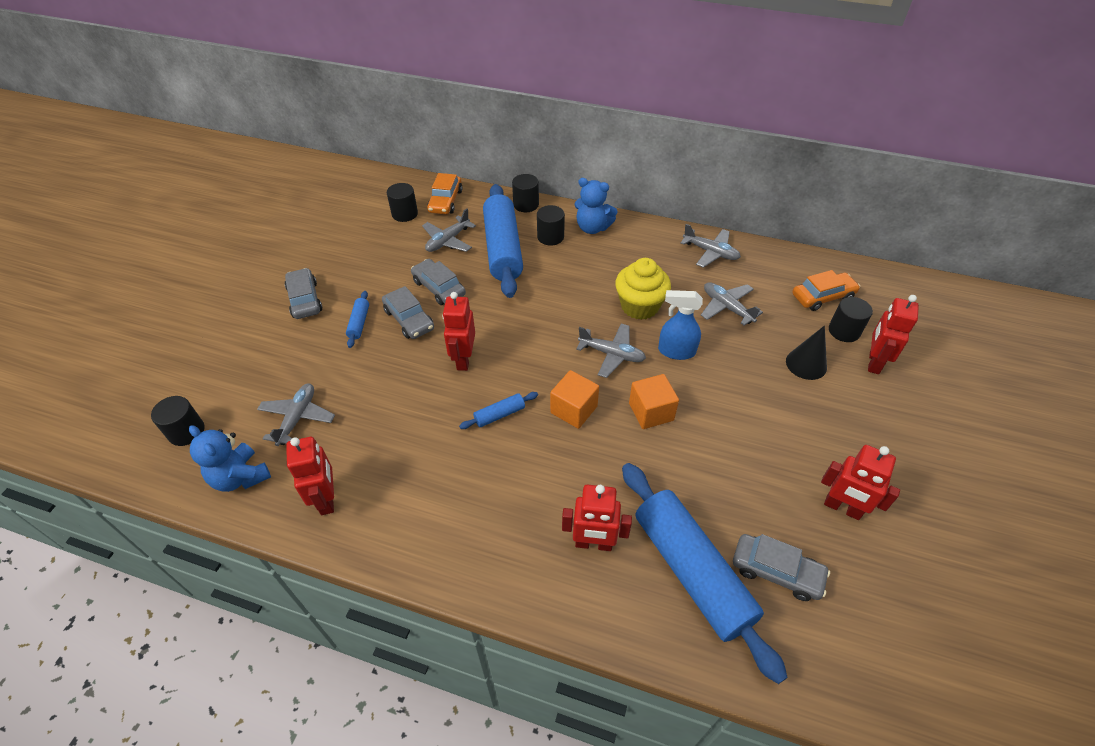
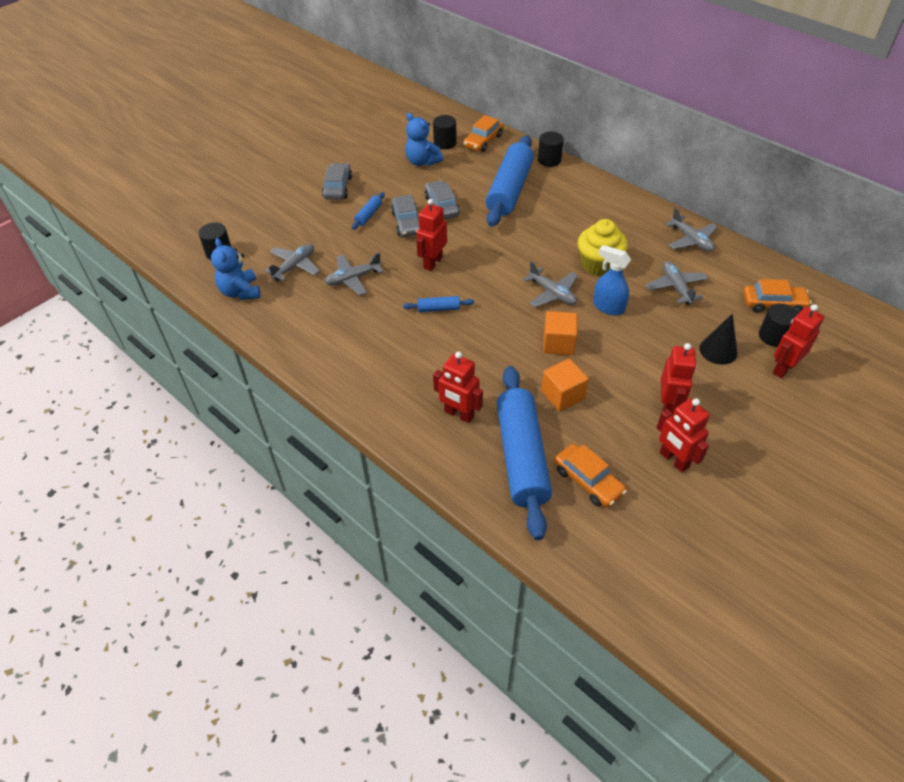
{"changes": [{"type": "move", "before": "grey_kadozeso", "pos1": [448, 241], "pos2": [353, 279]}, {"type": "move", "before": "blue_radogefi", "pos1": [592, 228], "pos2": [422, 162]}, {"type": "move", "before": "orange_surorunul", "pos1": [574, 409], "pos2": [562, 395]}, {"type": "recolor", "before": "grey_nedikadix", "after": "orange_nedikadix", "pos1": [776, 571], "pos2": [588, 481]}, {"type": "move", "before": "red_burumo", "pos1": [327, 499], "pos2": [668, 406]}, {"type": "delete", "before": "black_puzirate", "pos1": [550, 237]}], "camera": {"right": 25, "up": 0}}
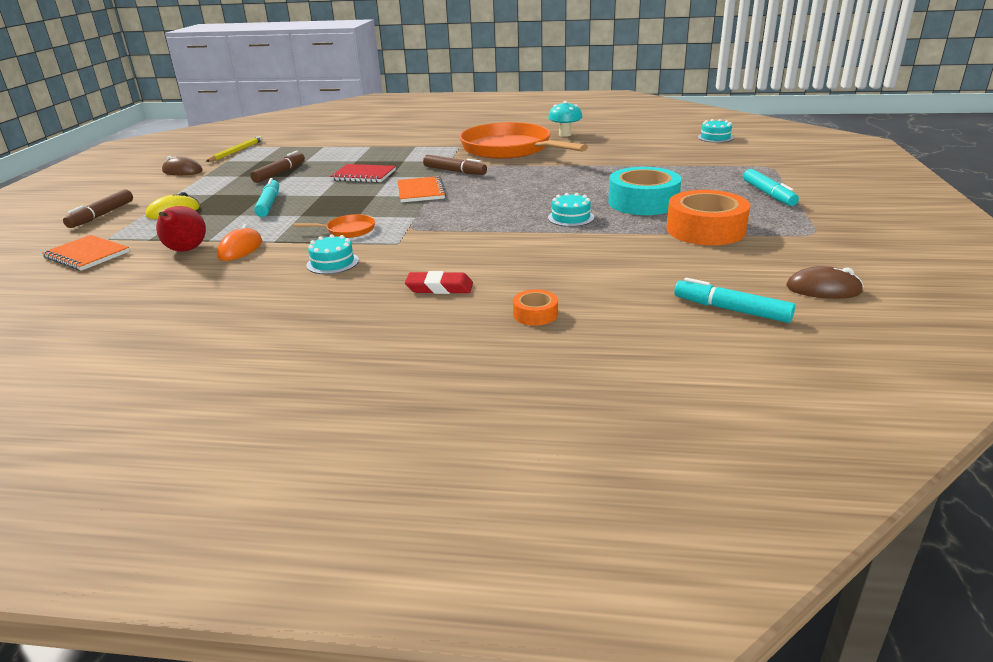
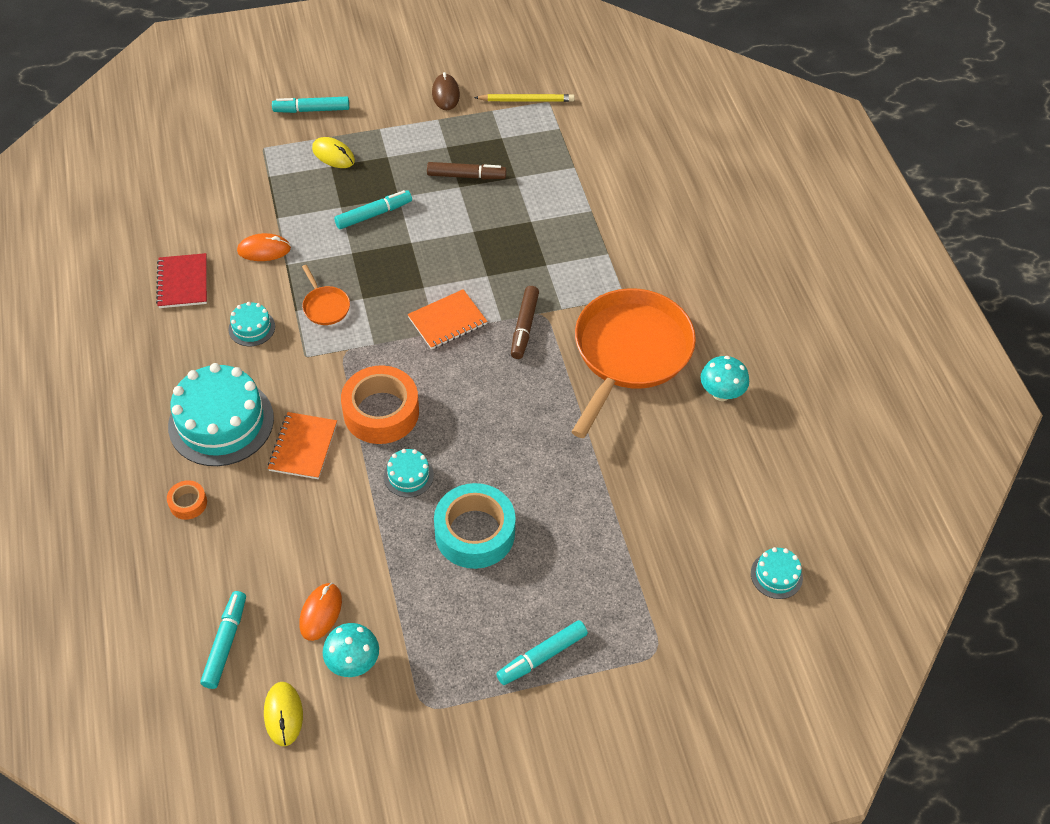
{"changes": [{"type": "move", "before": "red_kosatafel", "pos1": [364, 175], "pos2": [183, 282]}, {"type": "replace", "before": "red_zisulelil", "after": "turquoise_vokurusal", "pos1": [439, 288], "pos2": [221, 422]}, {"type": "recolor", "before": "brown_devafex", "after": "yellow_devafex", "pos1": [823, 289], "pos2": [283, 714]}, {"type": "move", "before": "orange_kosatafel", "pos1": [87, 255], "pos2": [303, 447]}, {"type": "recolor", "before": "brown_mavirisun", "after": "turquoise_mavirisun", "pos1": [101, 215], "pos2": [311, 110]}, {"type": "insert", "after": "orange_devafex", "pos2": [321, 613]}, {"type": "insert", "after": "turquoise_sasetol", "pos2": [353, 662]}, {"type": "move", "before": "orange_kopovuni", "pos1": [705, 230], "pos2": [381, 412]}, {"type": "delete", "before": "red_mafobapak", "pos1": [185, 250]}], "camera": {"right": 65, "up": 25}}
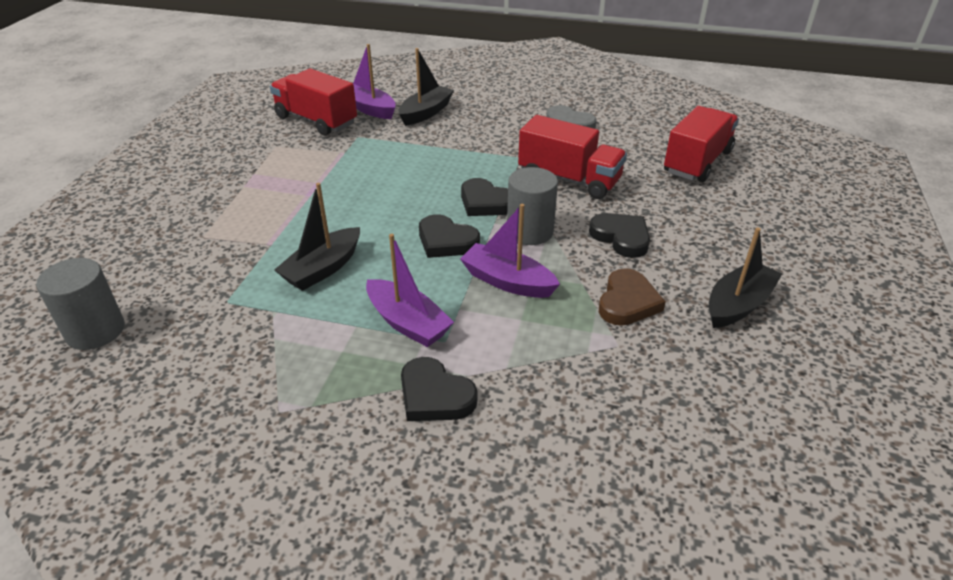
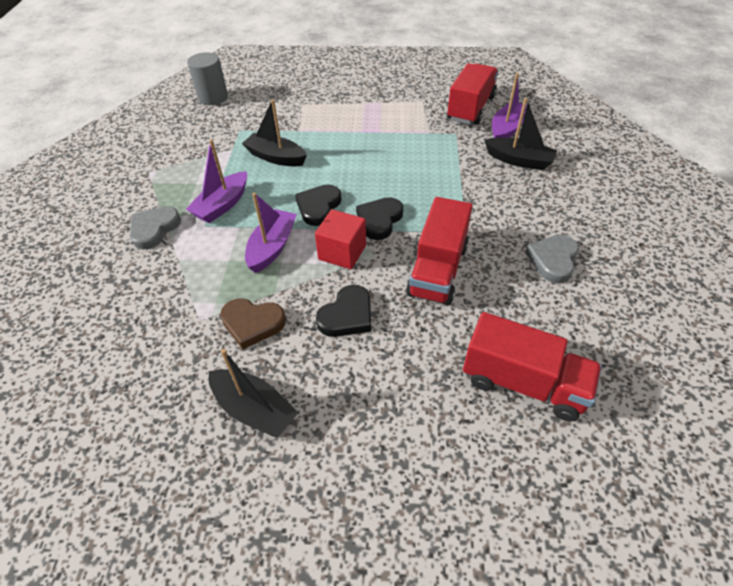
{"changes": [{"type": "recolor", "before": "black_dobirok", "after": "grey_dobirok", "pos1": [434, 395], "pos2": [154, 229]}, {"type": "replace", "before": "grey_puzirate", "after": "red_surorunul", "pos1": [530, 232], "pos2": [342, 252]}], "camera": {"right": 80, "up": 10}}
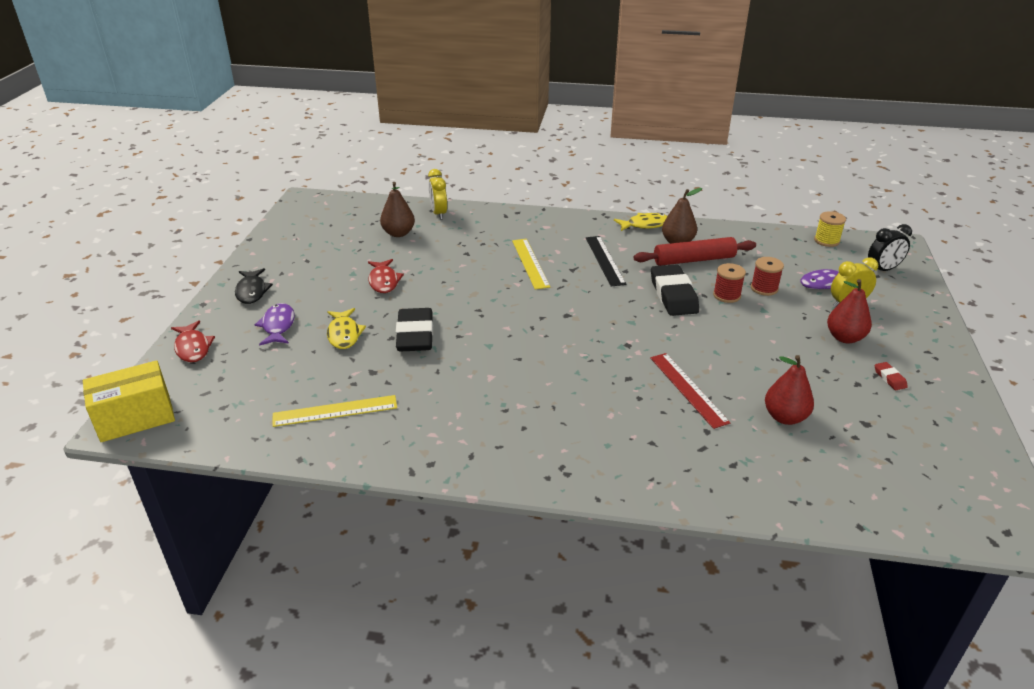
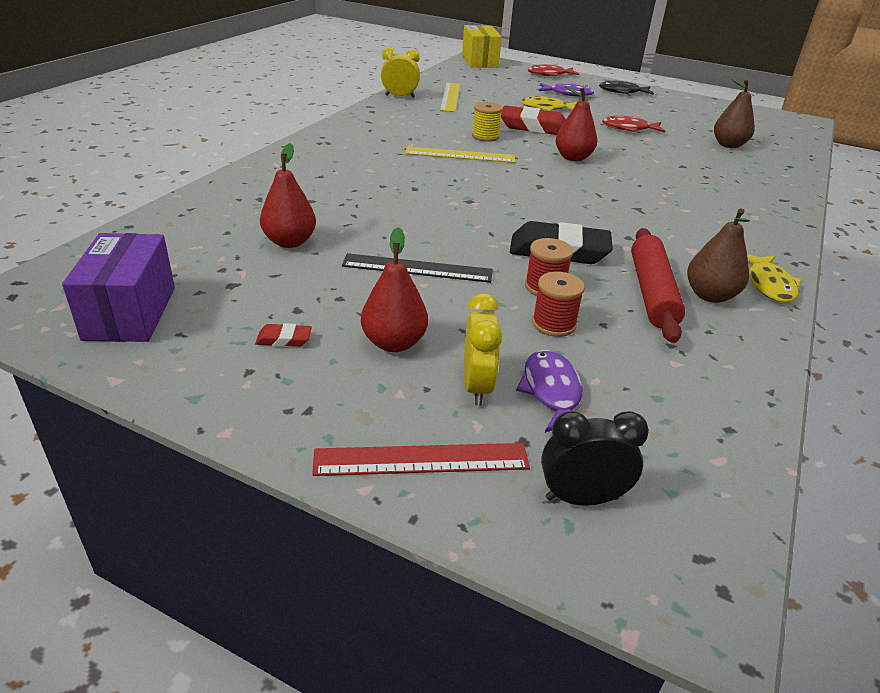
{"changes": [{"type": "insert", "after": "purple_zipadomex", "pos2": [130, 313]}, {"type": "move", "before": "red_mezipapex", "pos1": [688, 389], "pos2": [421, 460]}, {"type": "move", "before": "black_mezipapex", "pos1": [605, 260], "pos2": [417, 268]}, {"type": "move", "before": "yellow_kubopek", "pos1": [438, 213], "pos2": [400, 96]}, {"type": "move", "before": "yellow_mezipapex", "pos1": [530, 263], "pos2": [460, 155]}, {"type": "move", "before": "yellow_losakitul", "pos1": [826, 241], "pos2": [485, 136]}, {"type": "recolor", "before": "black_zisulelil", "after": "red_zisulelil", "pos1": [415, 335], "pos2": [534, 127]}, {"type": "rotate", "before": "black_kubopek", "pos1": [882, 270], "pos2": [581, 498], "turn": 90}, {"type": "insert", "after": "red_mafobapak", "pos2": [573, 158]}], "camera": {"right": 105, "up": 0}}
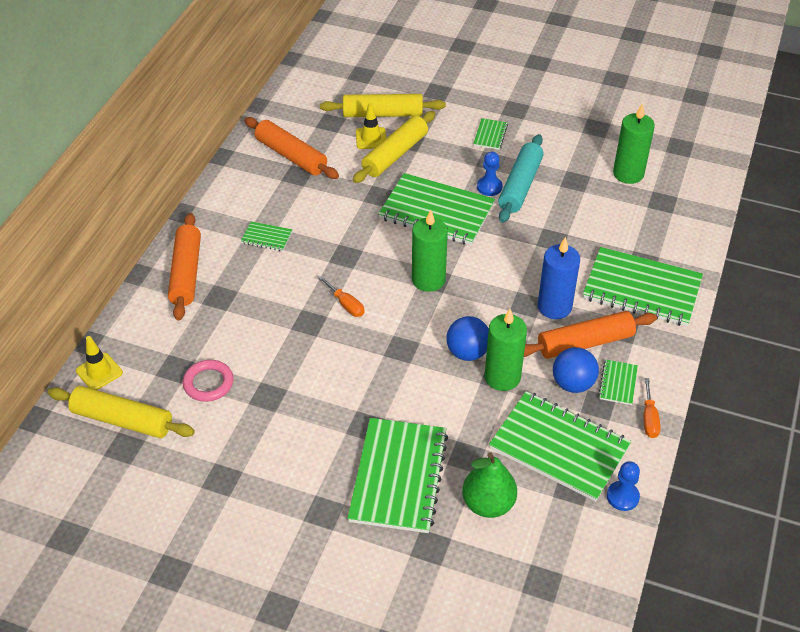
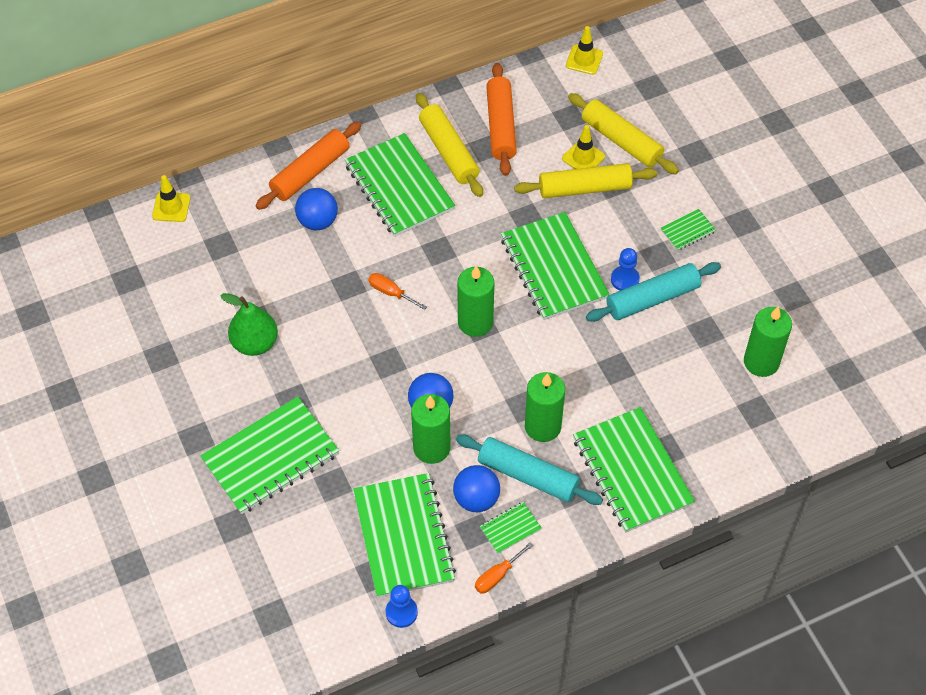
{"changes": [{"type": "move", "before": "green_mafobapak", "pos1": [488, 504], "pos2": [255, 343]}, {"type": "insert", "after": "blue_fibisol", "pos2": [318, 221]}, {"type": "resize", "before": "green_kosatafel", "pos1": [266, 237], "pos2": [399, 187], "scale": 2.29}, {"type": "rotate", "before": "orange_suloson", "pos1": [346, 305], "pos2": [391, 292], "turn": 120}, {"type": "move", "before": "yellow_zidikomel", "pos1": [122, 420], "pos2": [448, 151]}, {"type": "recolor", "before": "orange_zidikomel", "after": "turquoise_zidikomel", "pos1": [585, 343], "pos2": [528, 475]}, {"type": "recolor", "before": "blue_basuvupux", "after": "green_basuvupux", "pos1": [554, 307], "pos2": [542, 426]}, {"type": "insert", "after": "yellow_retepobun", "pos2": [584, 60]}, {"type": "delete", "before": "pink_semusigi", "pos1": [208, 383]}], "camera": {"right": 45, "up": 10}}
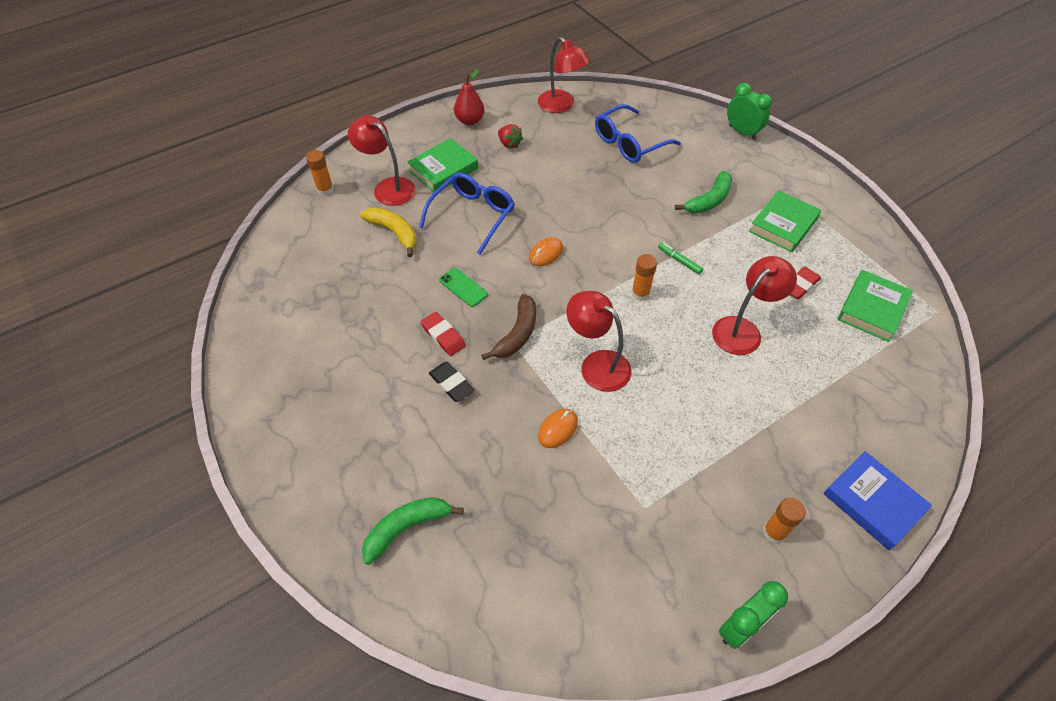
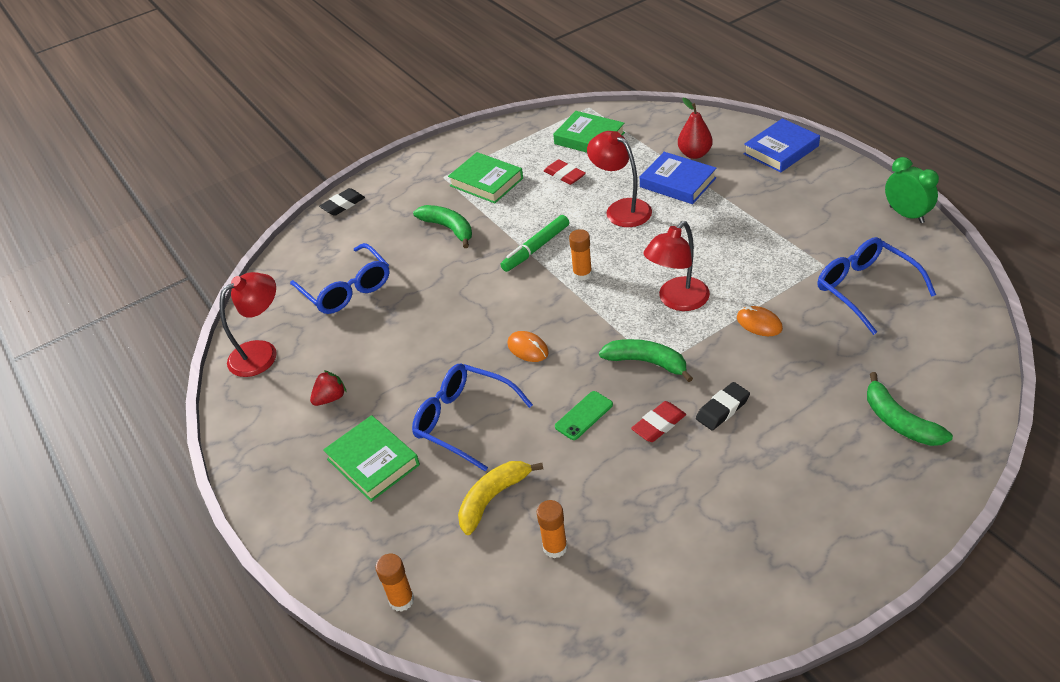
{"changes": [{"type": "replace", "before": "green_kubopek", "after": "black_zisulelil", "pos1": [742, 132], "pos2": [343, 205]}, {"type": "resize", "before": "green_mavirisun", "pos1": [679, 261], "pos2": [536, 248], "scale": 1.69}, {"type": "move", "before": "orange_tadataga", "pos1": [774, 532], "pos2": [555, 547]}, {"type": "recolor", "before": "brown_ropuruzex", "after": "green_ropuruzex", "pos1": [517, 334], "pos2": [647, 362]}, {"type": "insert", "after": "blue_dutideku", "pos2": [677, 182]}, {"type": "move", "before": "red_mafobapak", "pos1": [470, 121], "pos2": [694, 154]}, {"type": "insert", "after": "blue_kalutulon", "pos2": [865, 289]}, {"type": "delete", "before": "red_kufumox", "pos1": [388, 187]}], "camera": {"right": -85, "up": -10}}
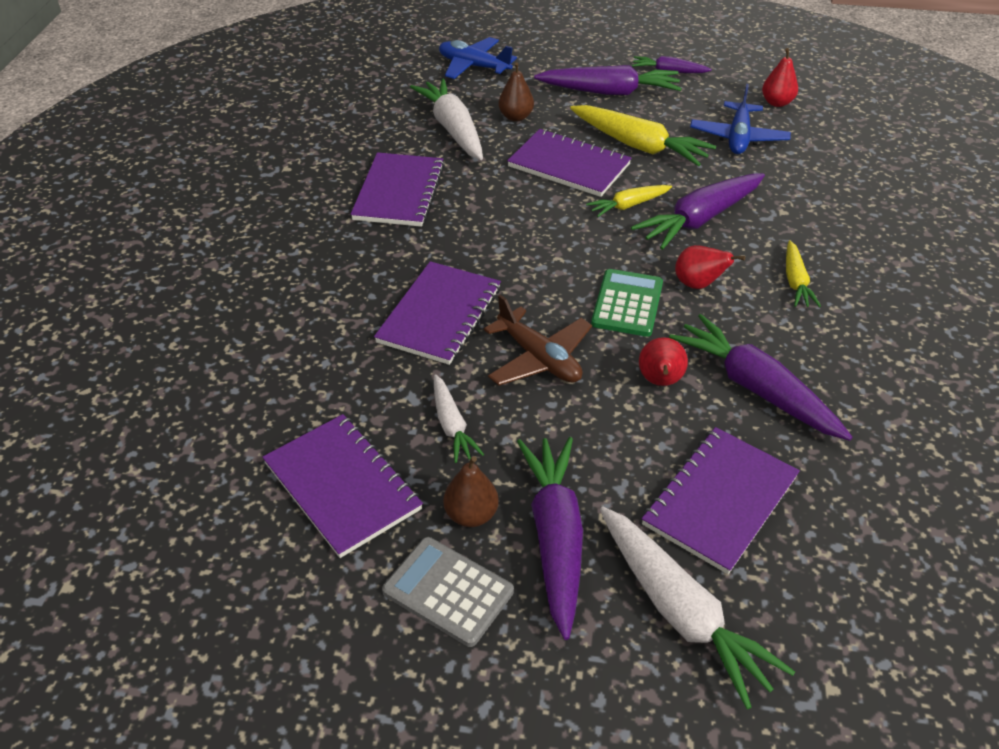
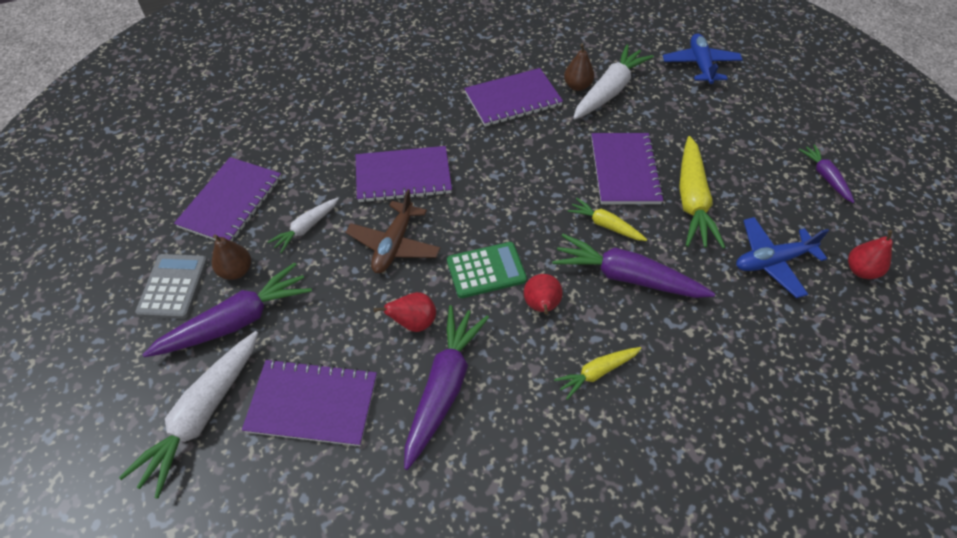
{"changes": [{"type": "move", "before": "brown_mafobapak", "pos1": [515, 117], "pos2": [577, 86]}, {"type": "delete", "before": "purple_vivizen", "pos1": [609, 92]}], "camera": {"right": 60, "up": 10}}
